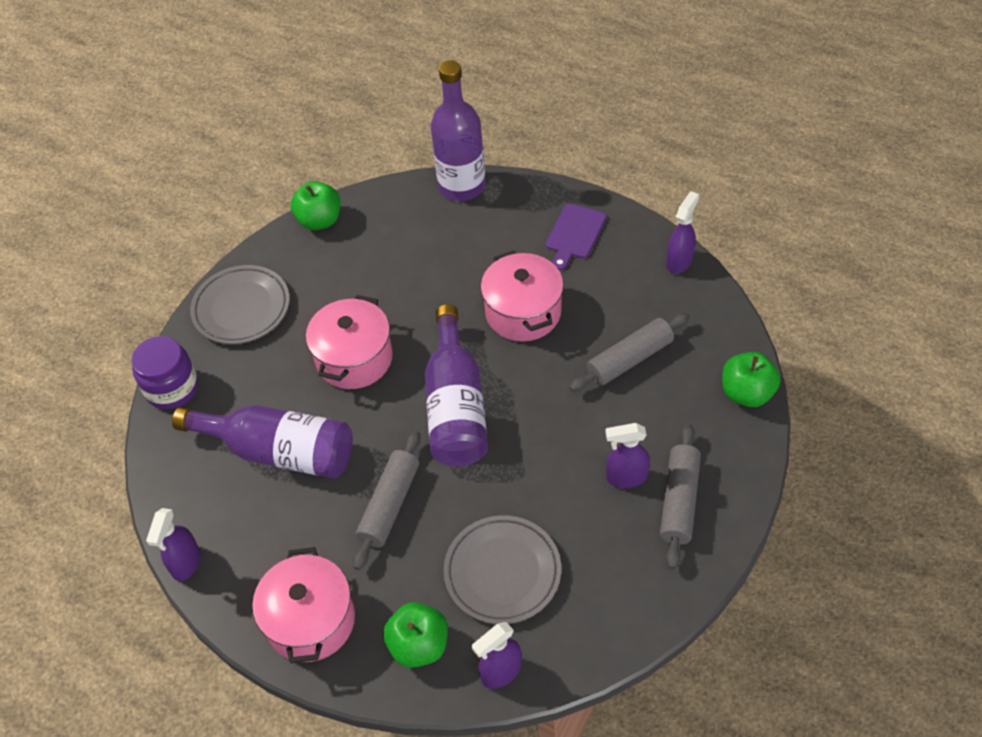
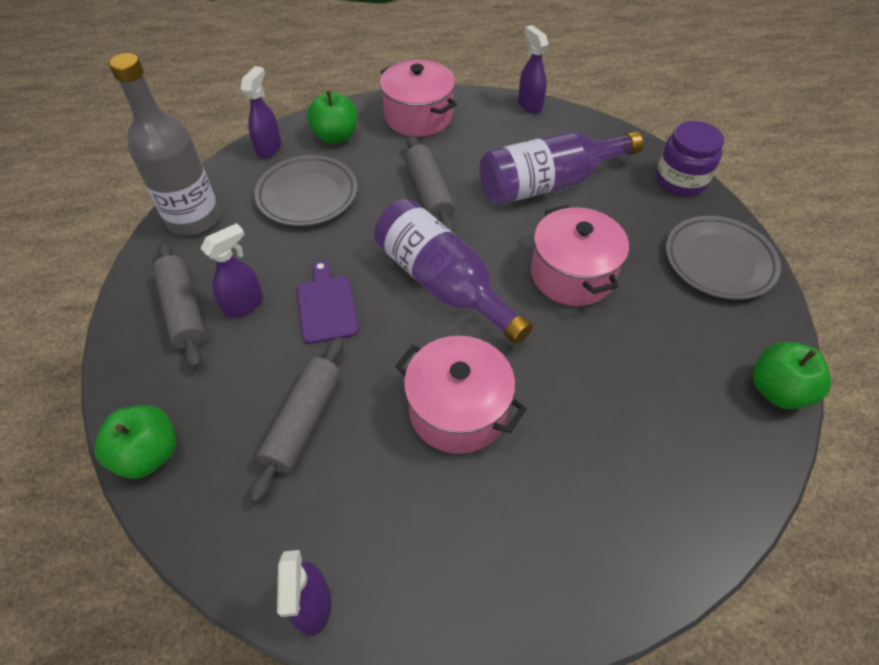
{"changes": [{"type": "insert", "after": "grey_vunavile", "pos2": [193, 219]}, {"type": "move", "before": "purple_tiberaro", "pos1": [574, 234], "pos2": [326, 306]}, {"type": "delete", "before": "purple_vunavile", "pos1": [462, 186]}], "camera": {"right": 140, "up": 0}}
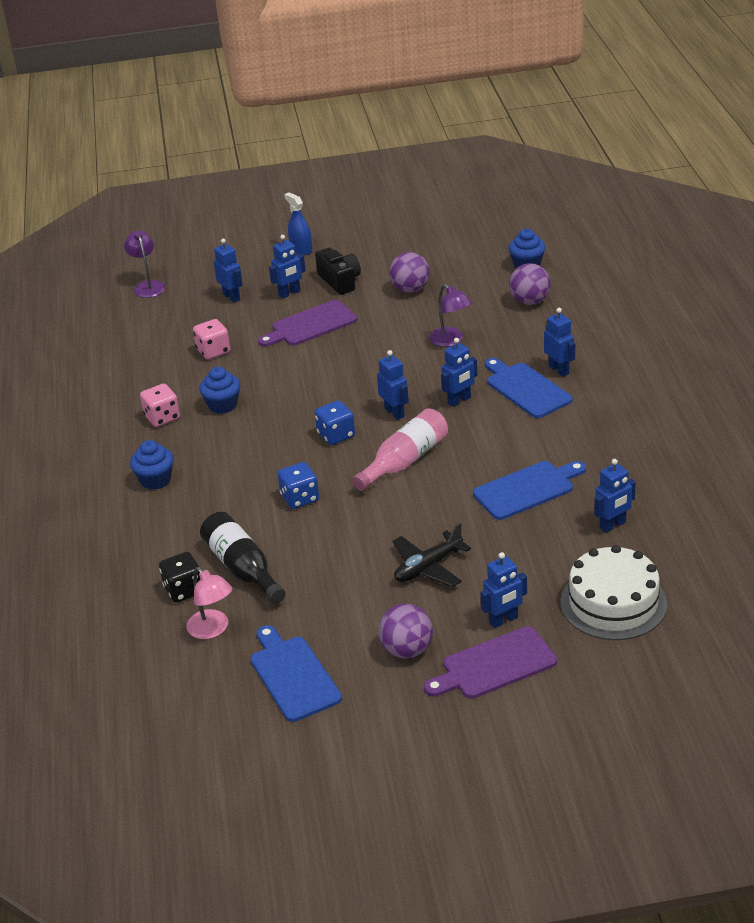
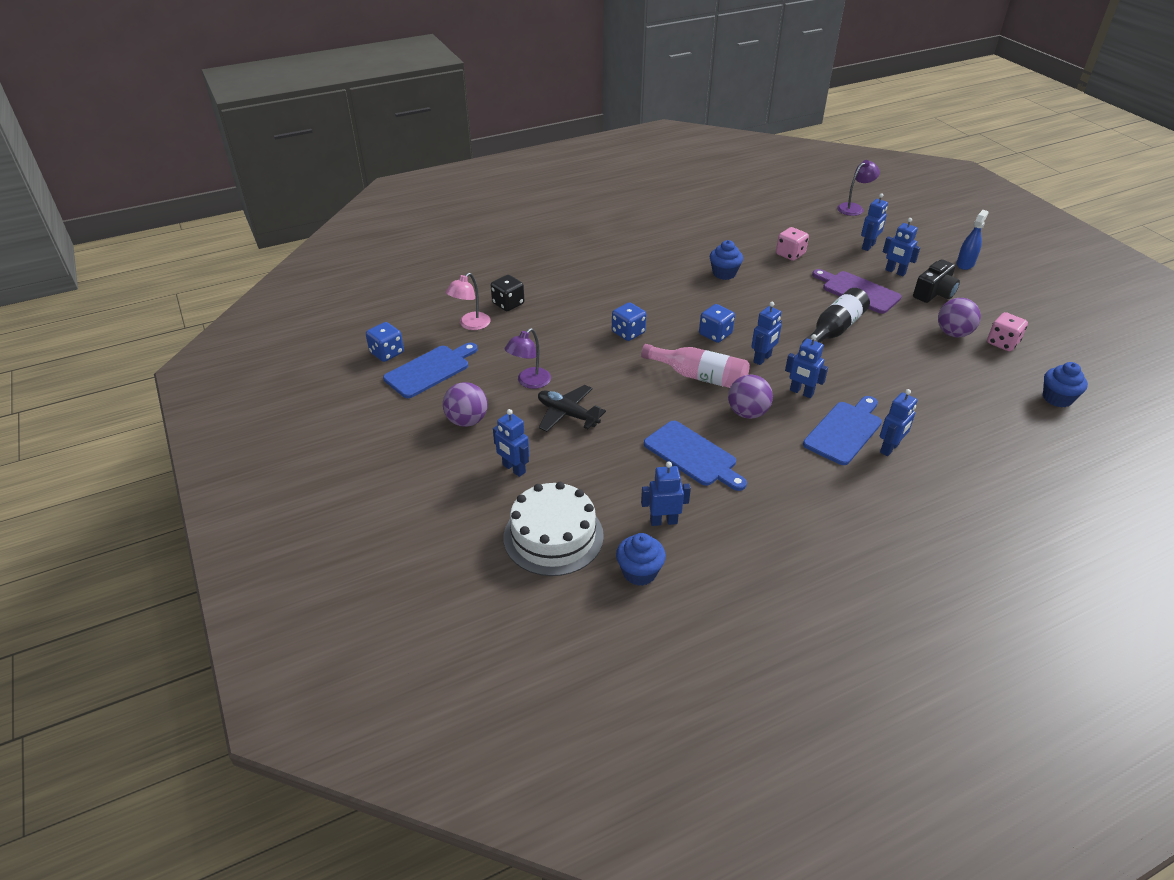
{"changes": [{"type": "insert", "after": "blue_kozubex", "pos2": [387, 353]}, {"type": "move", "before": "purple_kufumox", "pos1": [451, 340], "pos2": [529, 382]}, {"type": "move", "before": "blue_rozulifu", "pos1": [155, 480], "pos2": [639, 572]}, {"type": "rotate", "before": "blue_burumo", "pos1": [613, 525], "pos2": [663, 521], "turn": 135}, {"type": "move", "before": "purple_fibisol", "pos1": [530, 301], "pos2": [747, 413]}, {"type": "move", "before": "black_vunavile", "pos1": [242, 568], "pos2": [834, 330]}, {"type": "move", "before": "pink_kozubex", "pos1": [162, 417], "pos2": [1002, 343]}, {"type": "delete", "before": "purple_tiberaro", "pos1": [494, 665]}], "camera": {"right": 70, "up": 5}}
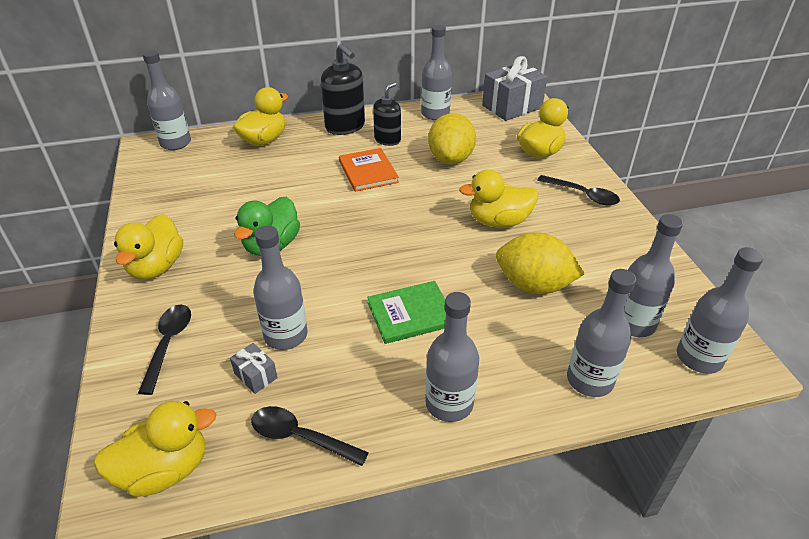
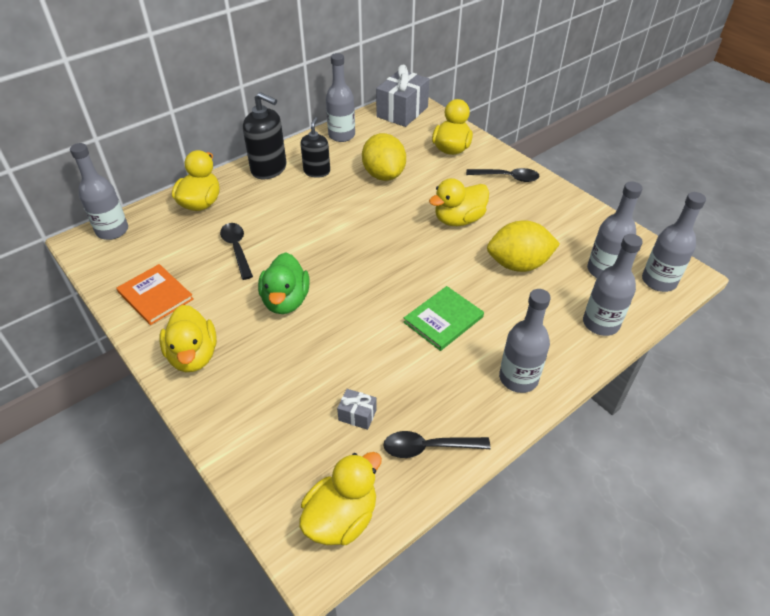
{"changes": [{"type": "move", "before": "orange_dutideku", "pos1": [368, 172], "pos2": [155, 296]}, {"type": "move", "before": "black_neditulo", "pos1": [168, 344], "pos2": [237, 249]}, {"type": "delete", "before": "grey_vunavile", "pos1": [286, 335]}], "camera": {"right": -25, "up": 5}}
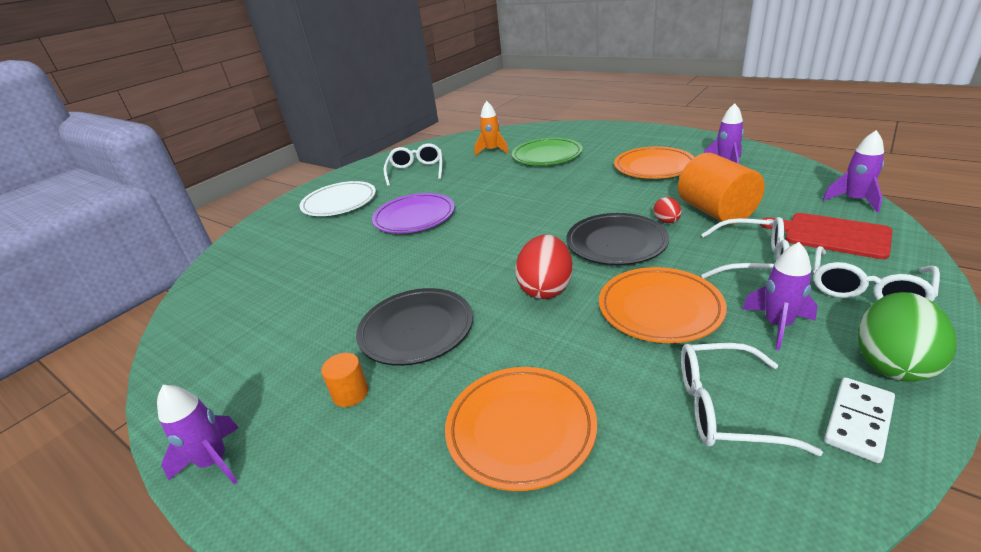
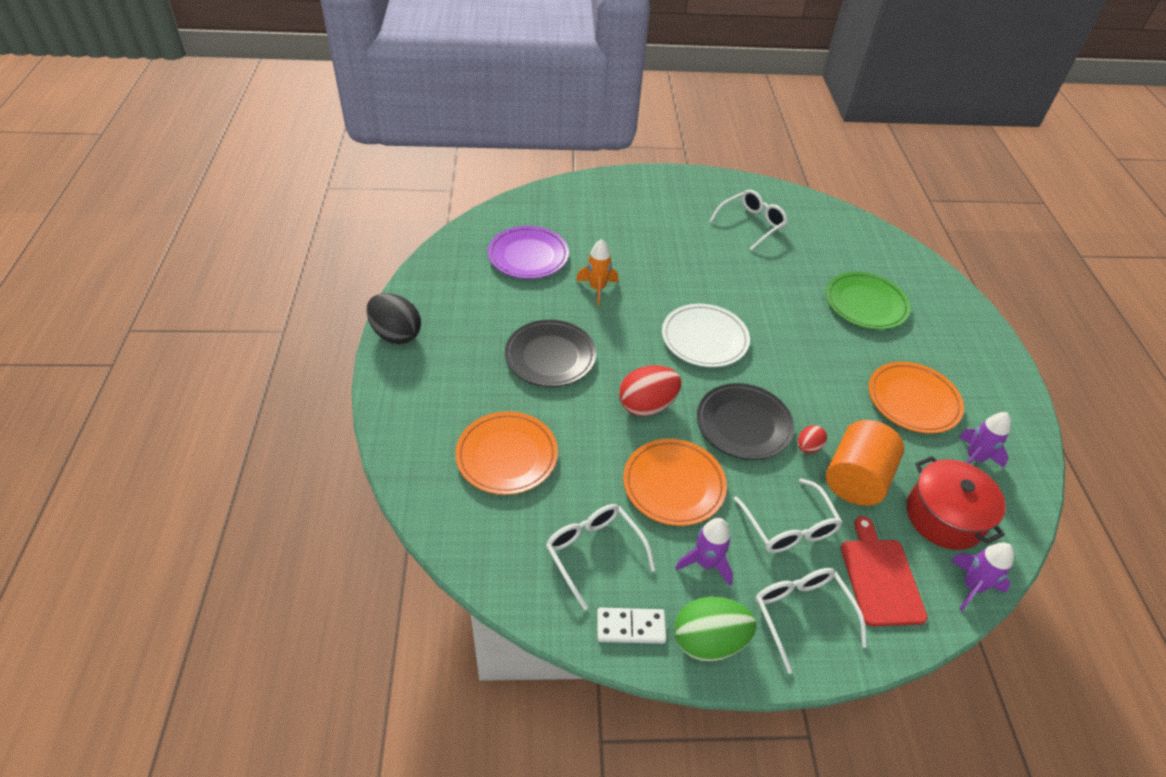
{"changes": [{"type": "replace", "before": "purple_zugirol", "after": "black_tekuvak", "pos1": [214, 462], "pos2": [396, 334]}, {"type": "move", "before": "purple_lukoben", "pos1": [414, 217], "pos2": [528, 256]}, {"type": "move", "before": "orange_zugirol", "pos1": [492, 151], "pos2": [597, 289]}, {"type": "move", "before": "white_lukoben", "pos1": [339, 203], "pos2": [704, 339]}, {"type": "rotate", "before": "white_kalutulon", "pos1": [866, 289], "pos2": [802, 615], "turn": 75}, {"type": "insert", "after": "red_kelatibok", "pos2": [944, 517]}, {"type": "delete", "before": "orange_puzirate", "pos1": [350, 393]}], "camera": {"right": 45, "up": 15}}
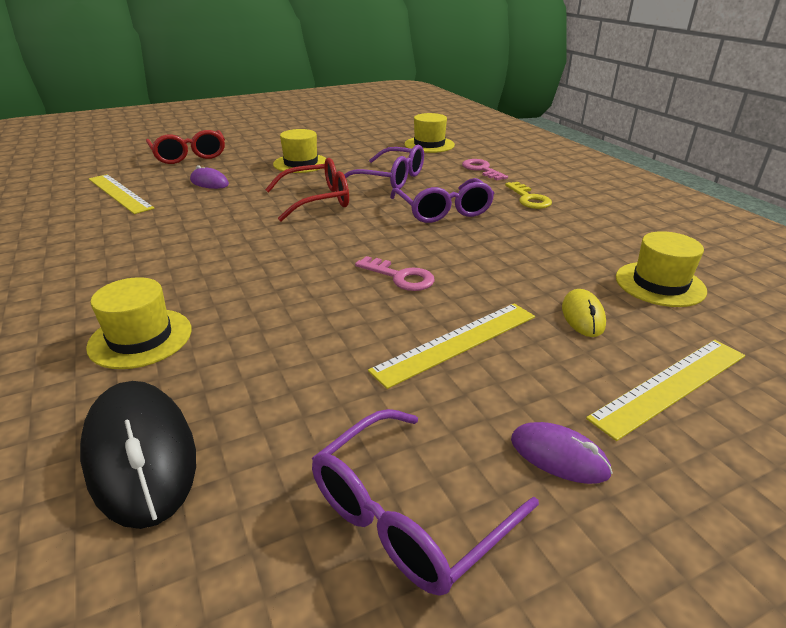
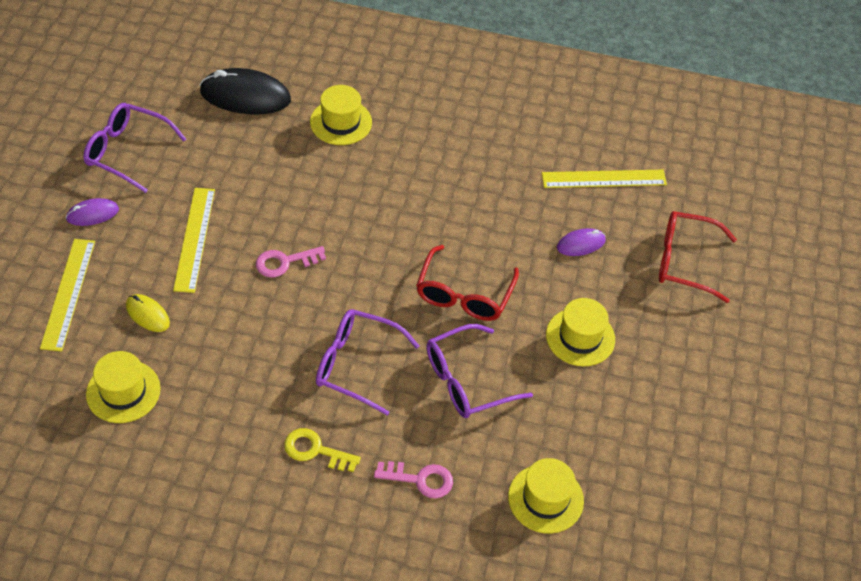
{"changes": [{"type": "rotate", "before": "purple_kalutulon", "pos1": [407, 515], "pos2": [127, 152], "turn": -60}], "camera": {"right": 125, "up": 20}}
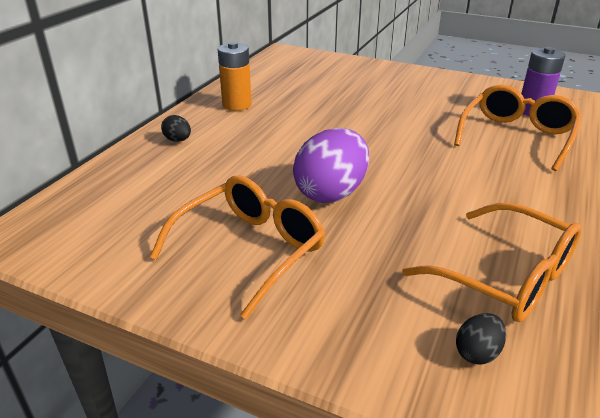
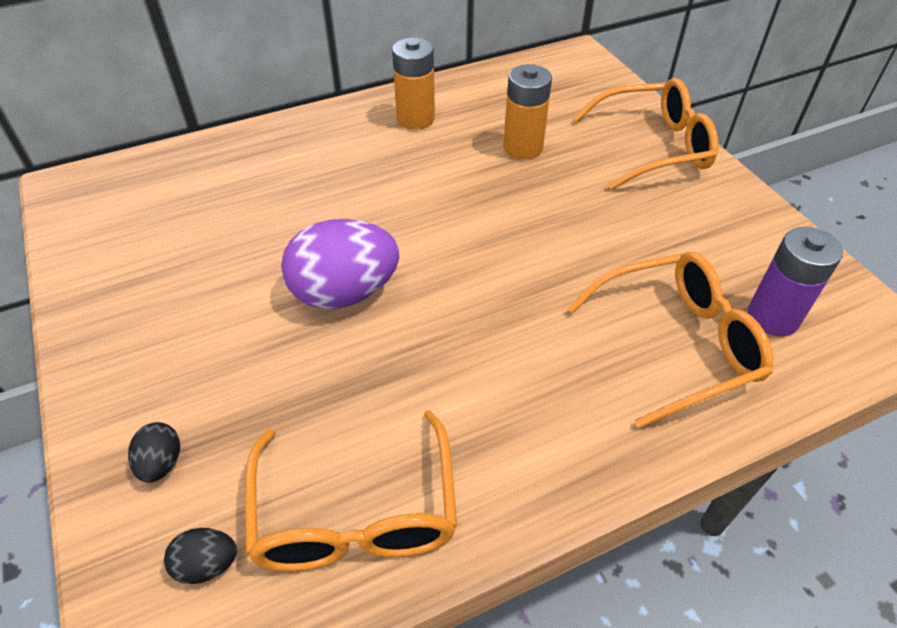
{"changes": [{"type": "move", "before": "black_tekuvak", "pos1": [178, 140], "pos2": [161, 463]}, {"type": "insert", "after": "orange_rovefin", "pos2": [523, 147]}, {"type": "move", "before": "orange_kalutulon", "pos1": [250, 249], "pos2": [654, 146]}], "camera": {"right": 40, "up": 15}}
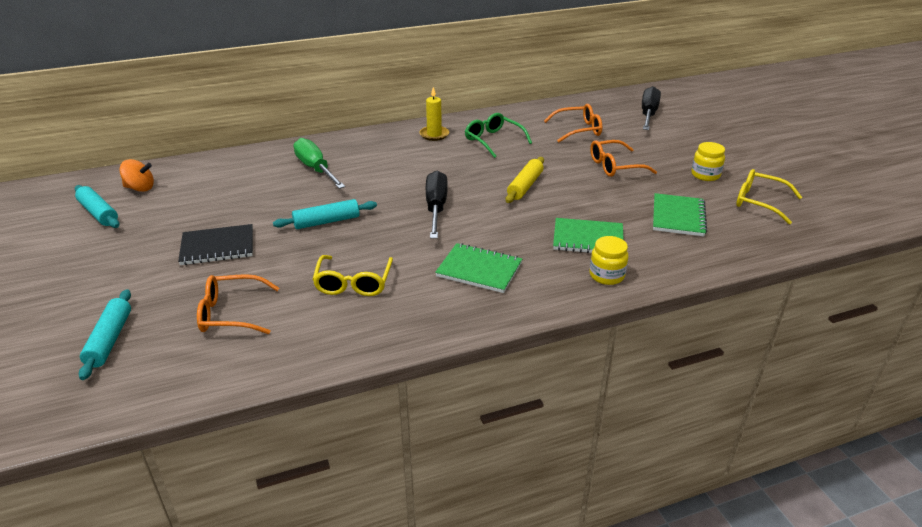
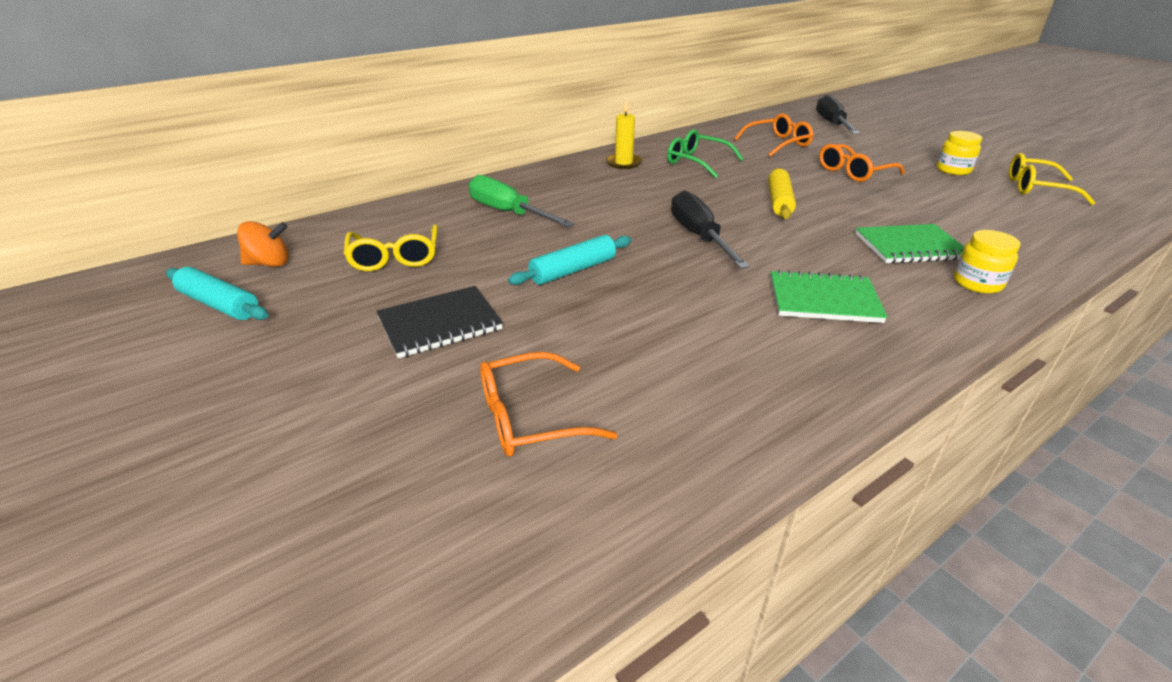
{"changes": [{"type": "move", "before": "yellow_kalutulon", "pos1": [353, 283], "pos2": [395, 257]}, {"type": "delete", "before": "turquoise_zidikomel", "pos1": [109, 340]}, {"type": "delete", "before": "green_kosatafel", "pos1": [678, 217]}], "camera": {"right": -15, "up": 0}}
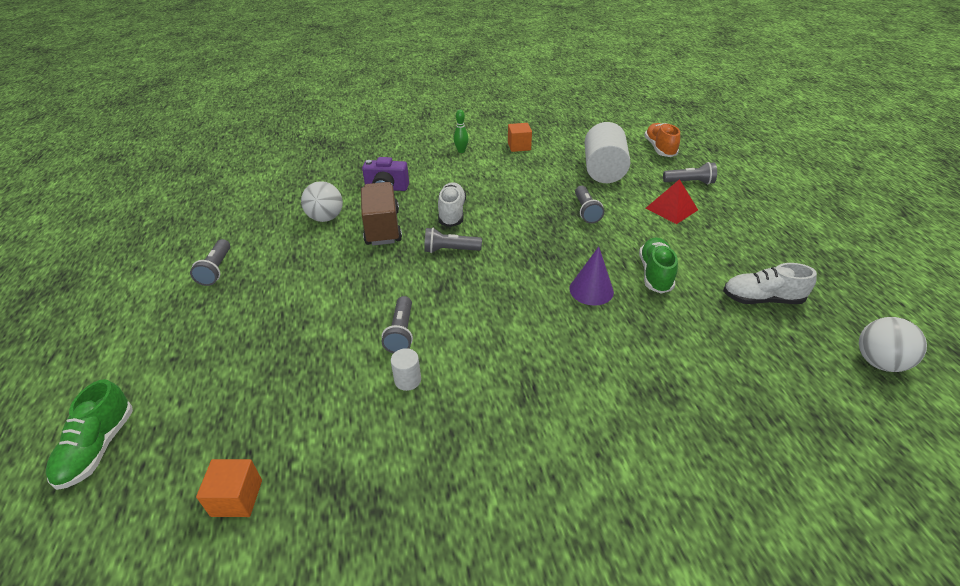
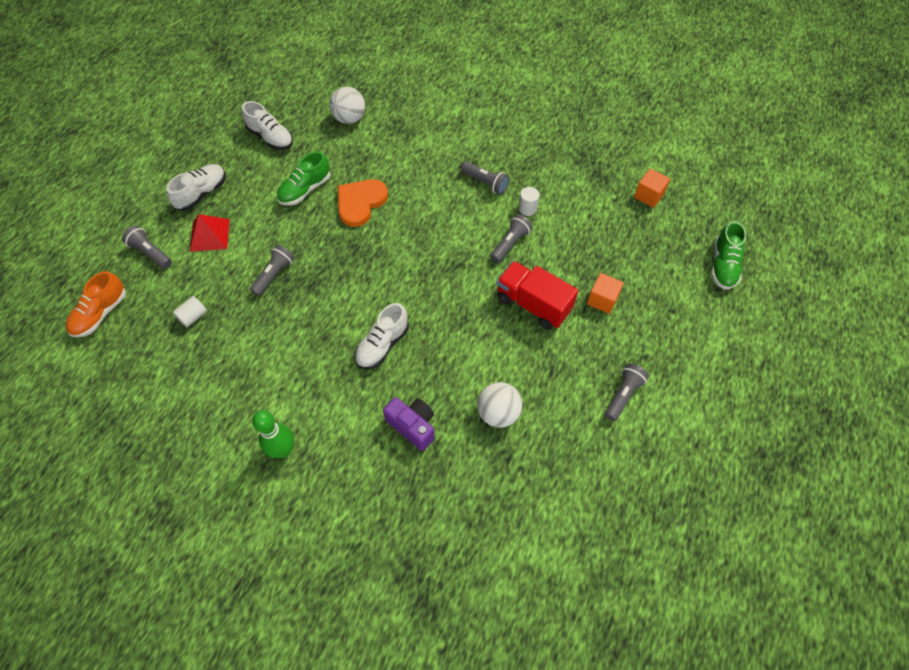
{"changes": [{"type": "insert", "after": "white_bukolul", "pos2": [202, 193]}, {"type": "resize", "before": "white_puzirate", "pos1": [603, 170], "pos2": [193, 316], "scale": 0.43}, {"type": "resize", "before": "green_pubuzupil", "pos1": [461, 151], "pos2": [283, 450], "scale": 1.6}, {"type": "move", "before": "white_fibisol", "pos1": [878, 362], "pos2": [349, 118]}, {"type": "replace", "before": "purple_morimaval", "after": "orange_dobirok", "pos1": [591, 290], "pos2": [360, 203]}, {"type": "move", "before": "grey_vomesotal", "pos1": [450, 250], "pos2": [485, 183]}, {"type": "insert", "after": "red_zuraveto", "pos2": [533, 304]}, {"type": "move", "before": "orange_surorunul", "pos1": [519, 146], "pos2": [602, 299]}, {"type": "rotate", "before": "green_bukolul", "pos1": [98, 447], "pos2": [723, 265], "turn": 150}, {"type": "delete", "before": "brown_zuraveto", "pos1": [382, 227]}], "camera": {"right": -145, "up": 20}}
